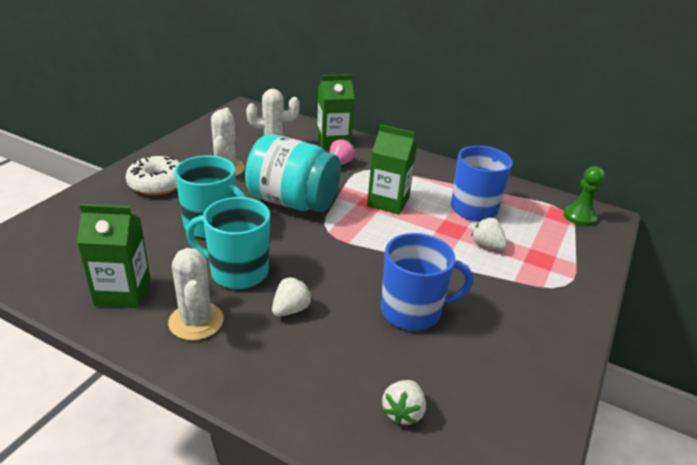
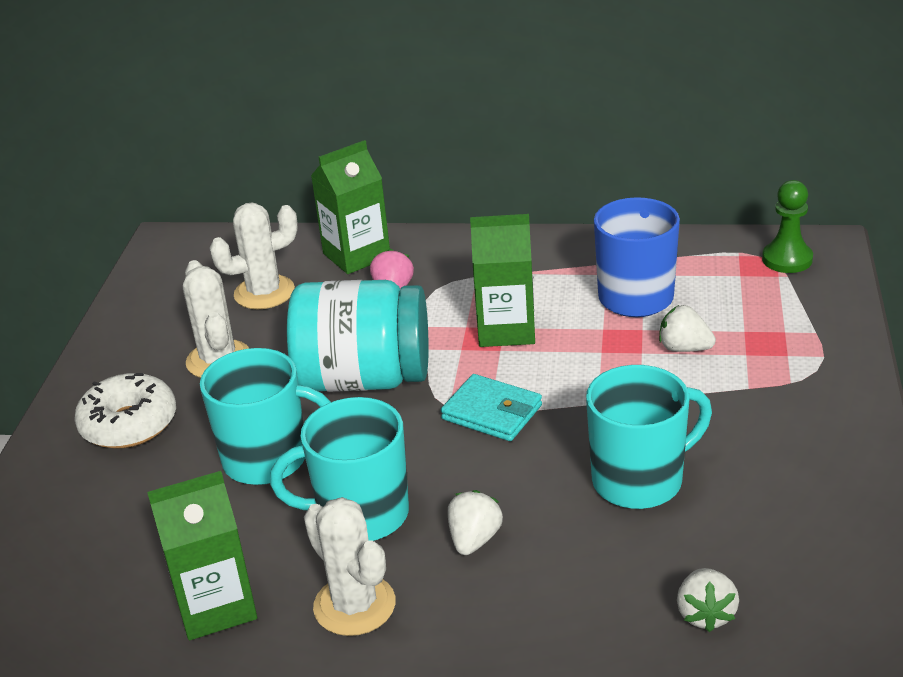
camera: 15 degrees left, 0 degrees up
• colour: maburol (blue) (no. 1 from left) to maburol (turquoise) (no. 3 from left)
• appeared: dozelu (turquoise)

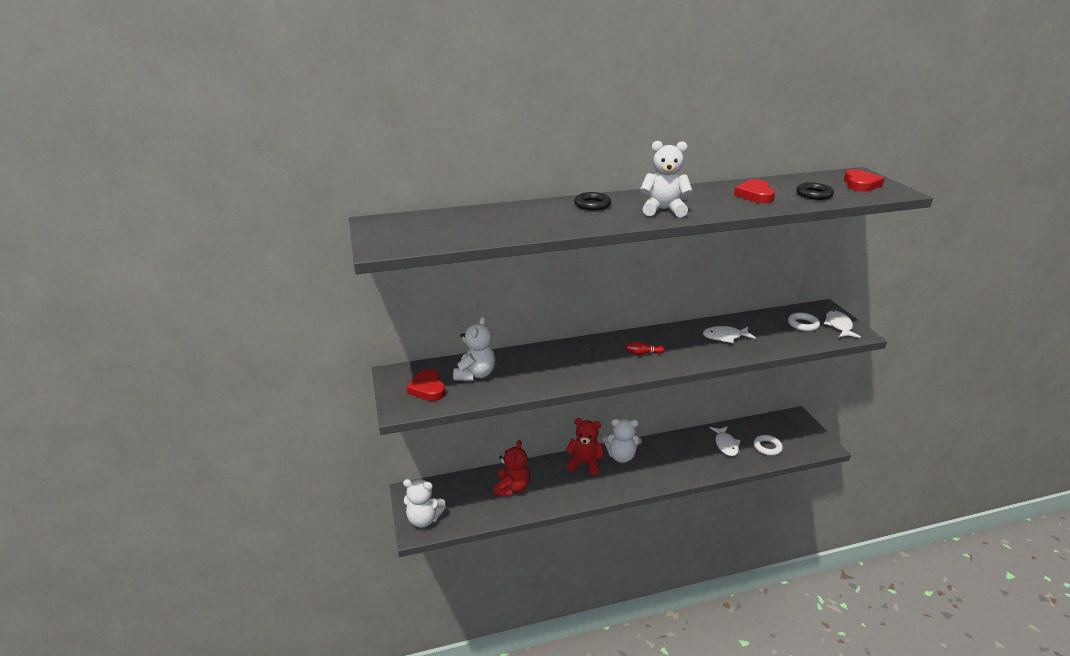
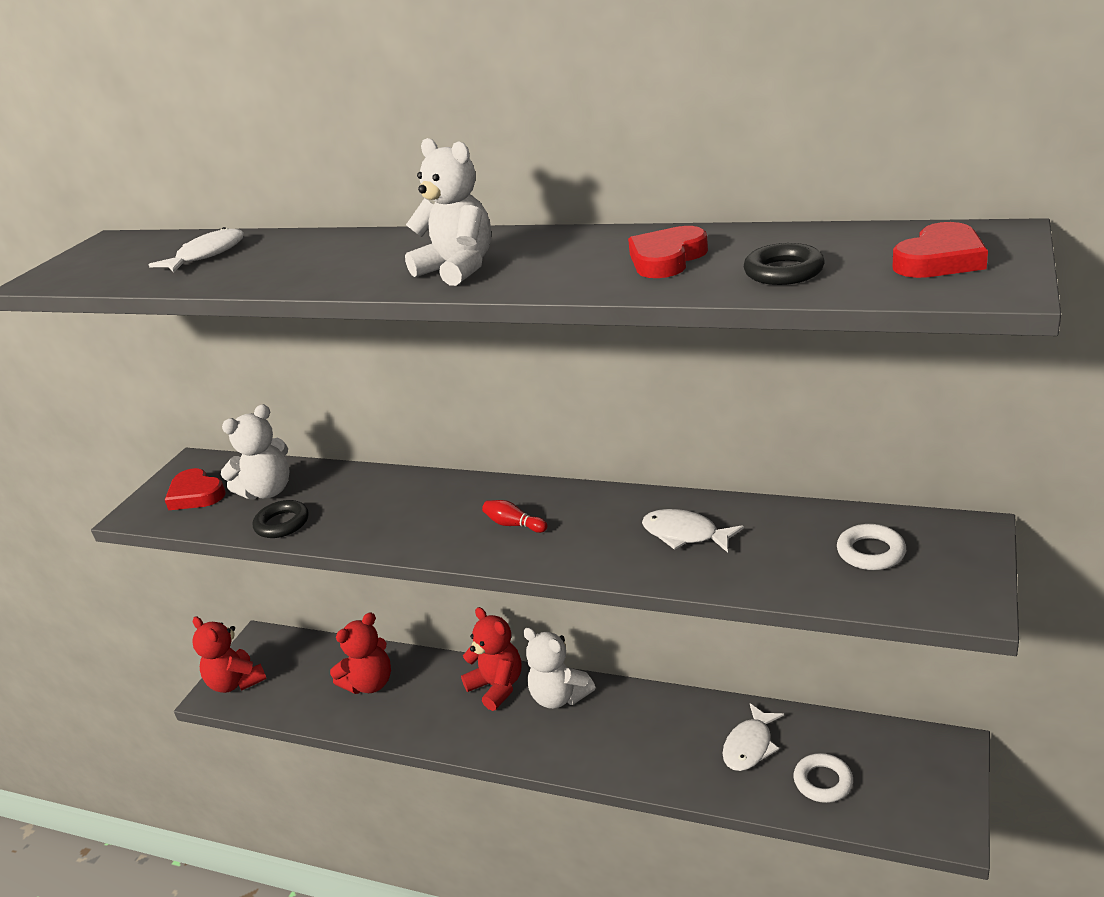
camera: 40 degrees right, 0 degrees up
• colour: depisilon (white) (no. 1 from left) to depisilon (red) (no. 1 from left)
• spun: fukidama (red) (no. 1 from left) 60 degrees counterclockwise
• relocated: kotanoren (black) (no. 1 from left)
• relocated: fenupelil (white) (no. 3 from left in the first image) to fenupelil (white) (no. 1 from left)

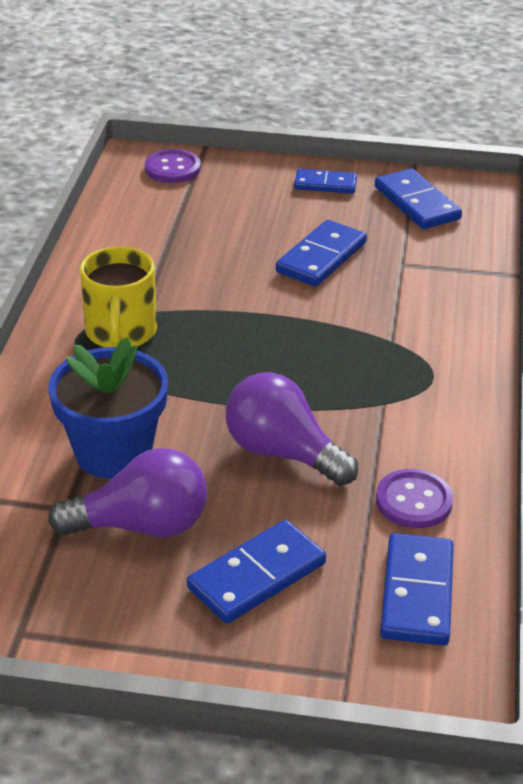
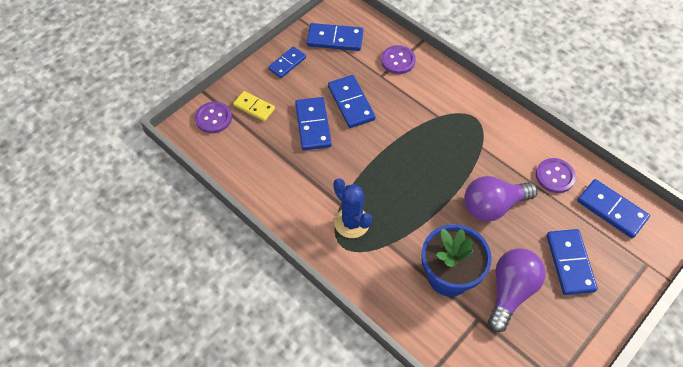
camera: 55 degrees left, 20 degrees up
• exchanged: maburol (yellow) to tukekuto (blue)
• appeared: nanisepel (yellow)
• appeared: nanisepel (blue) (no. 2 from left)
• appeared: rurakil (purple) (no. 2 from left)

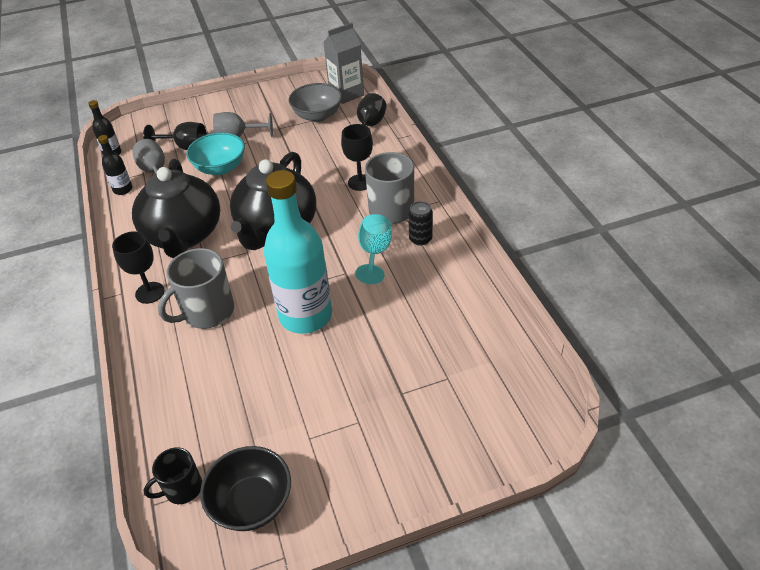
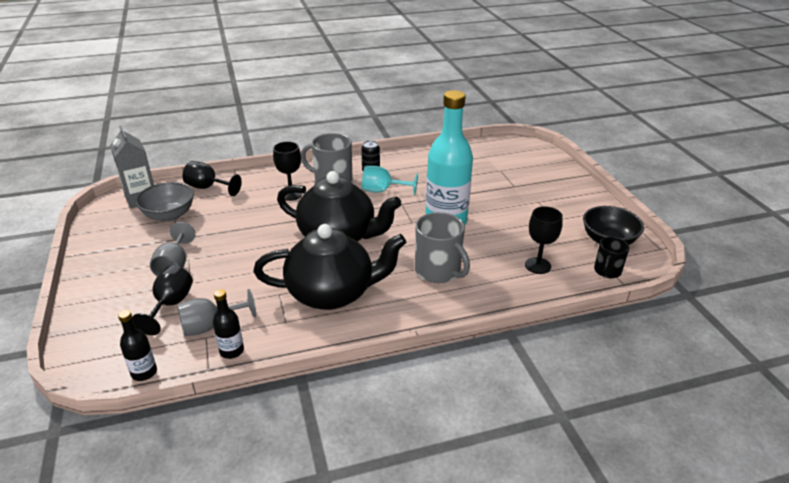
camera: 90 degrees left, 10 degrees down
• relocated: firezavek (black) (no. 1 from left in the first image) to firezavek (black) (no. 4 from left)
• spun: maburol (black) 60 degrees clockwise
• missing: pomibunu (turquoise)

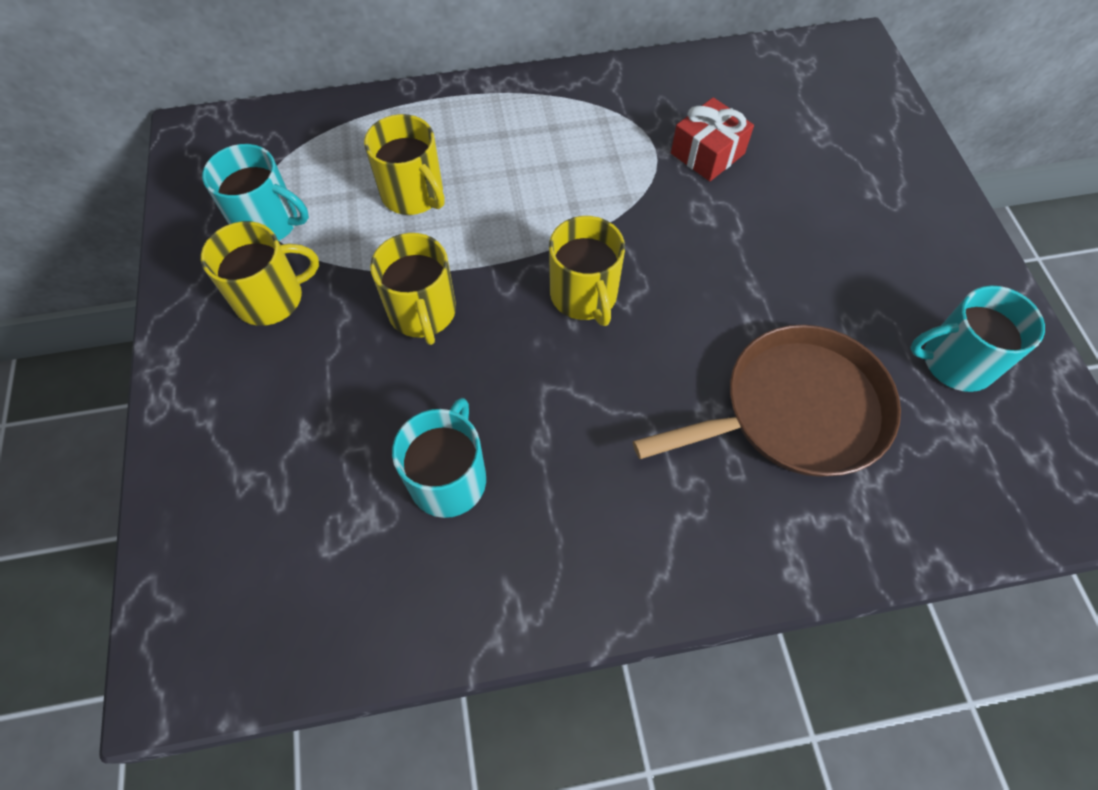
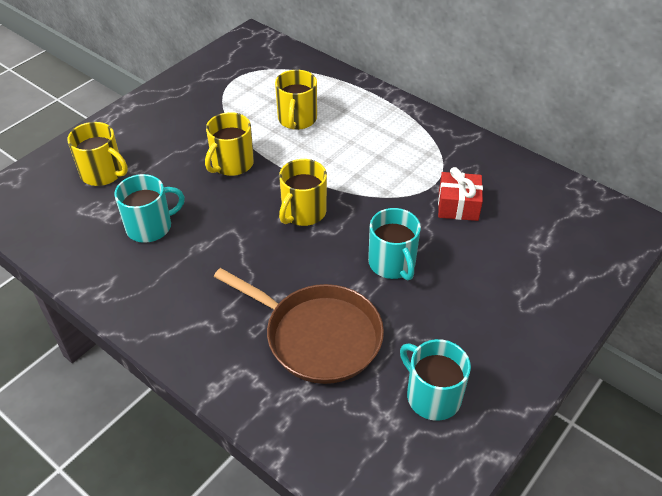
camera: 50 degrees right, 15 degrees down
• relocated: maburol (yellow) (no. 1 from left)
• relocated: maburol (turquoise) (no. 1 from left in the first image) to maburol (turquoise) (no. 2 from left)

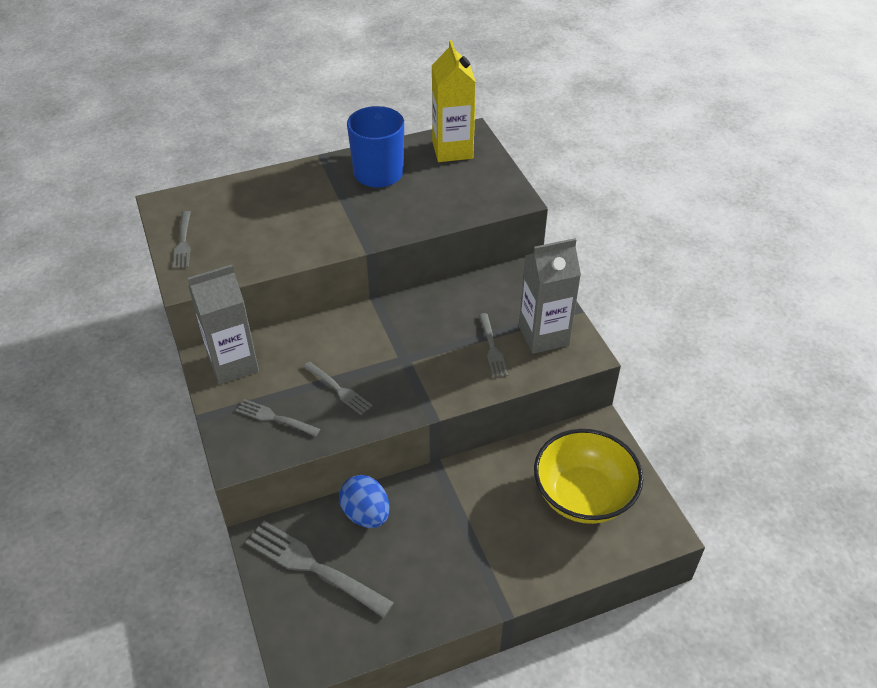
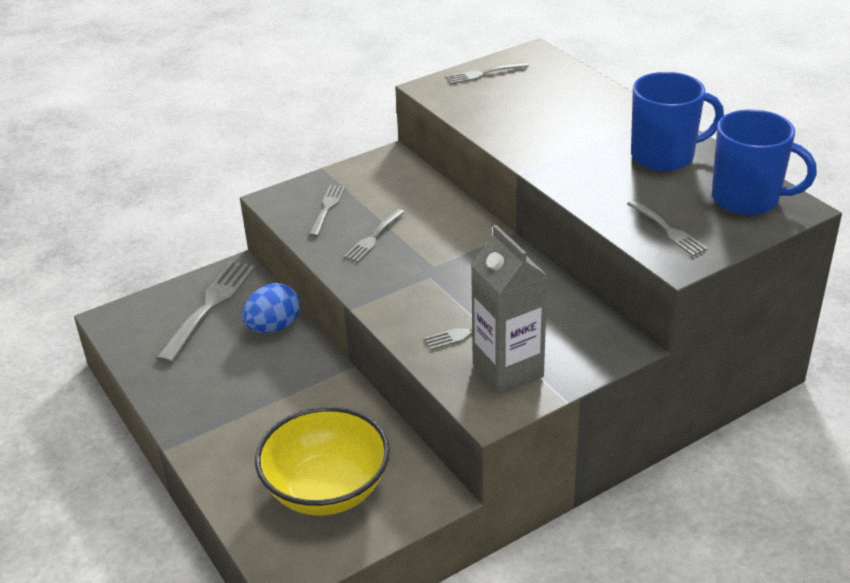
camera: 80 degrees right, 10 degrees down
• missing: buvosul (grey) (no. 1 from left)
• exchanged: buvosul (yellow) to maburol (blue) (no. 2 from left)
• appeared: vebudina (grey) (no. 6 from left)

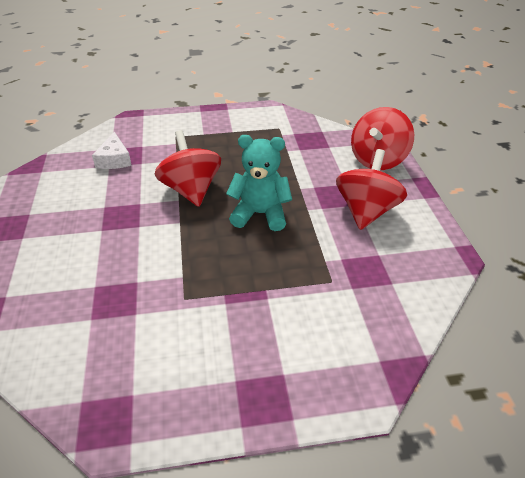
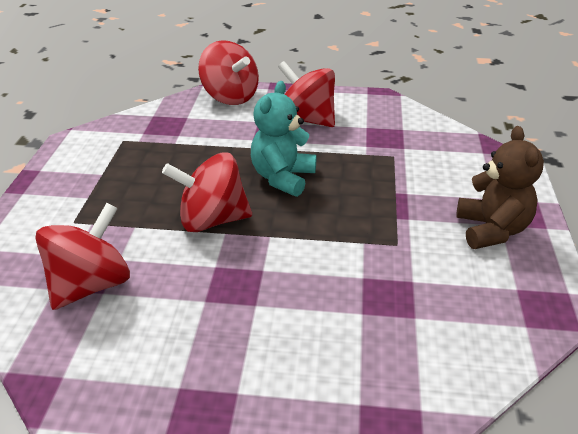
camera: 75 degrees left, 5 degrees down
• exchanged: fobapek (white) to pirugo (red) (no. 1 from left)
• appeared: depisilon (brown)

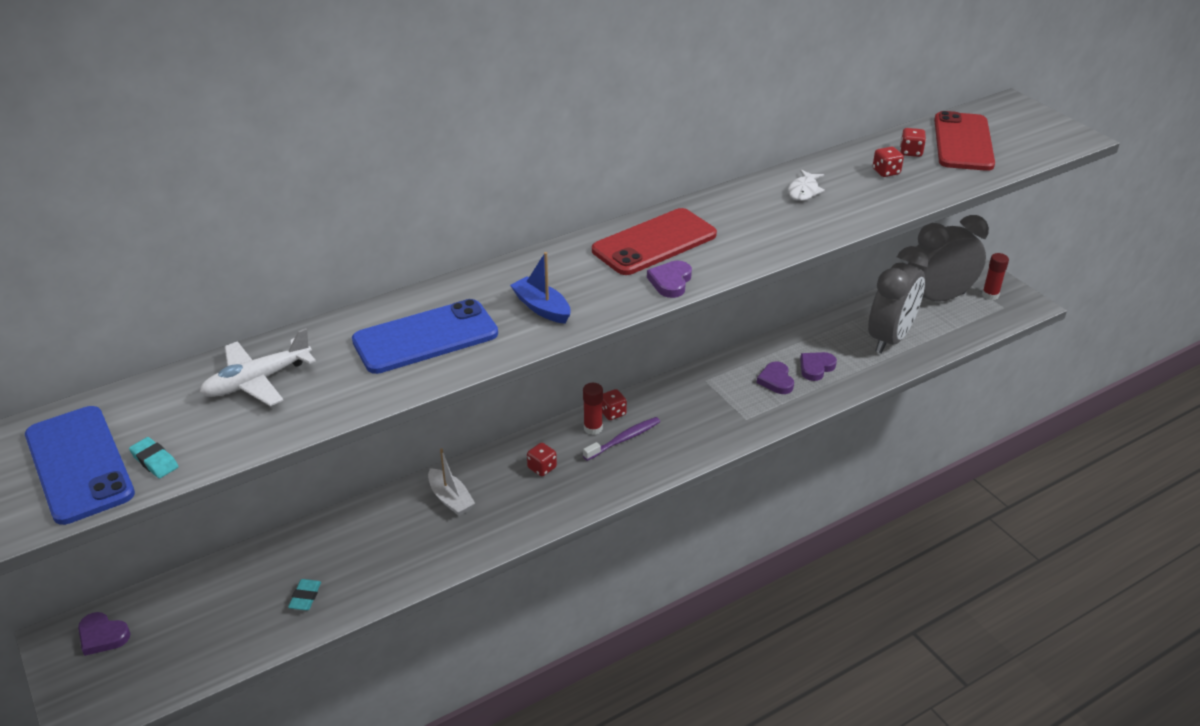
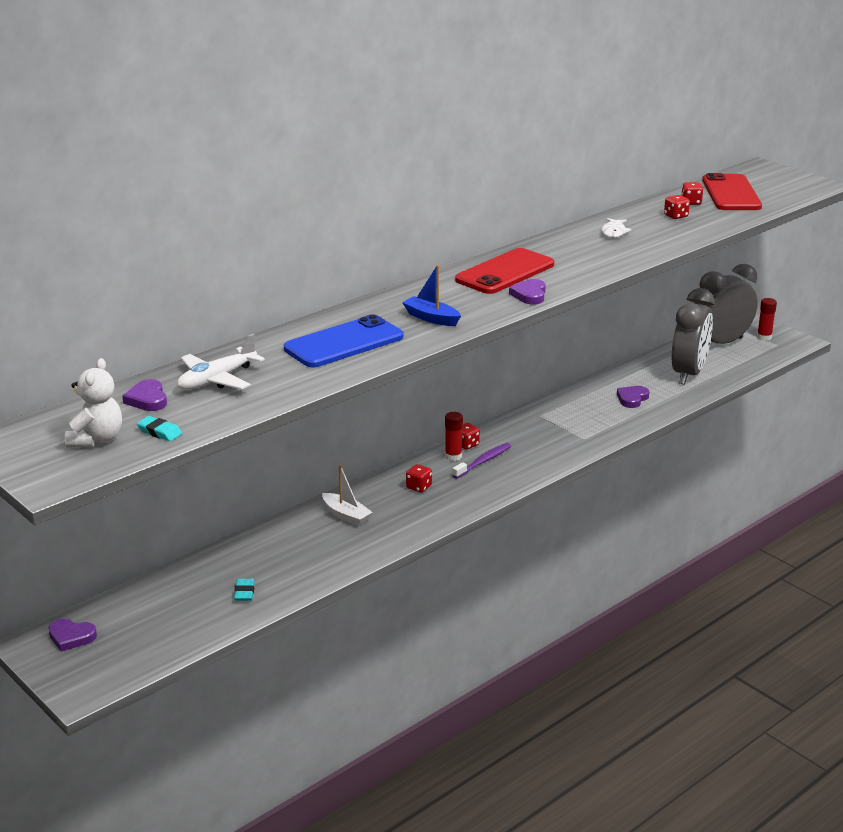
camera: 10 degrees left, 10 degrees down
• exchanged: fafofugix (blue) (no. 1 from left) to depisilon (white)
• relocated: fukidama (purple) (no. 3 from left in the first image) to fukidama (purple) (no. 2 from left)

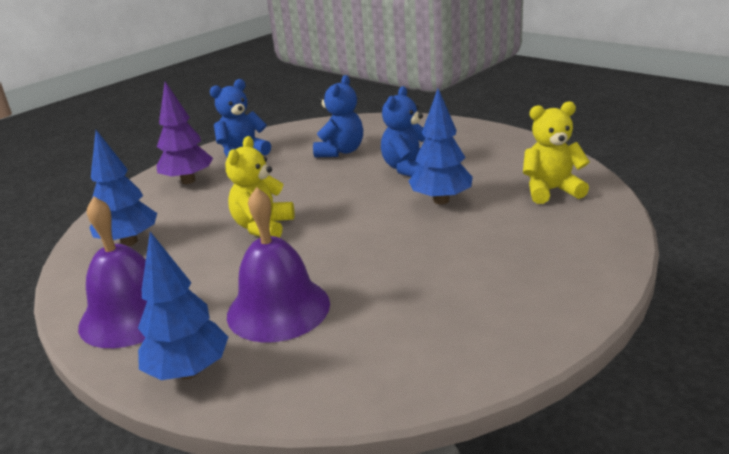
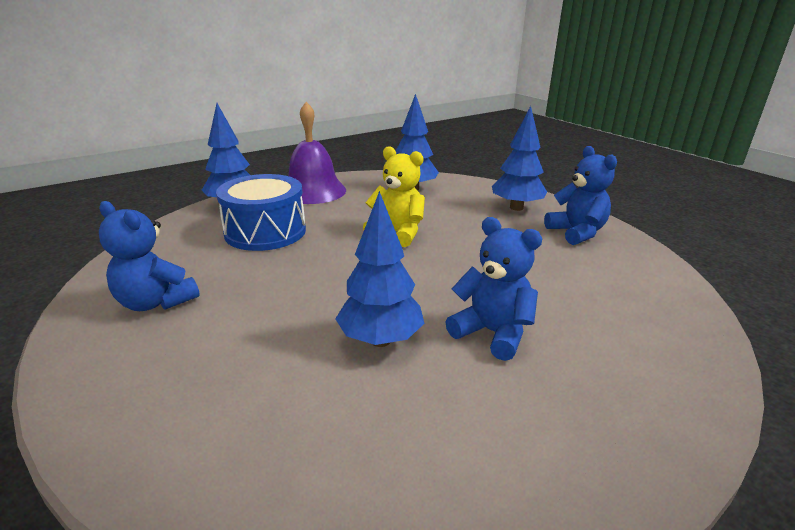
camera: 100 degrees right, 0 degrees up
• colour: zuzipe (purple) to zuzipe (blue) (no. 4 from left)
• exchanged: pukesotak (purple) (no. 2 from left) to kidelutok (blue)
• relocated: depisilon (blue) (no. 2 from left in the first image) to depisilon (blue) (no. 1 from left)
• missing: depisilon (yellow) (no. 2 from left)

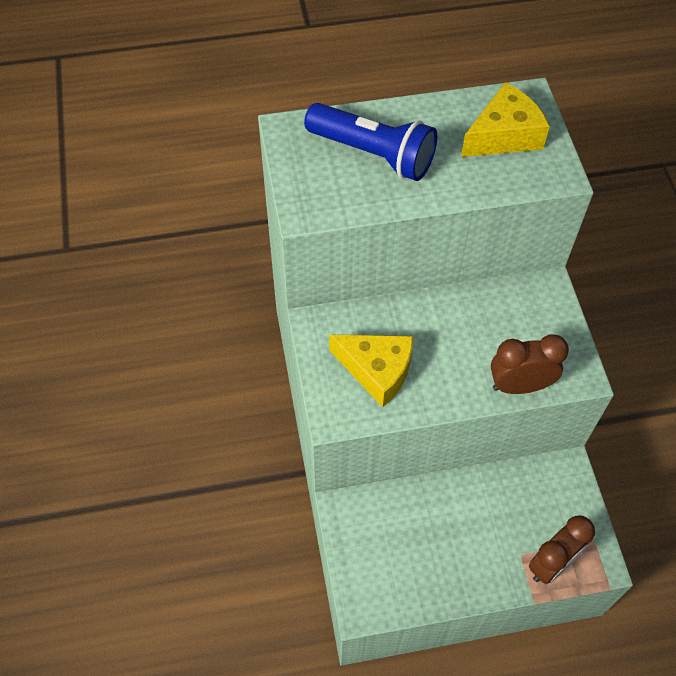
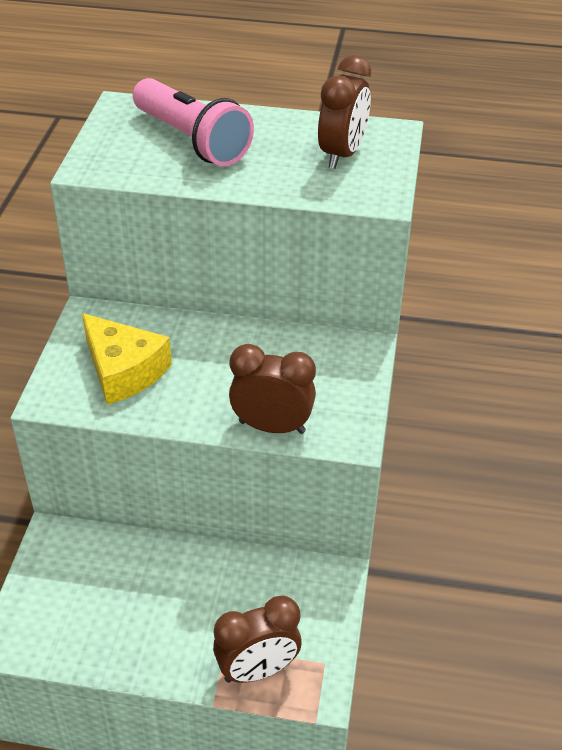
camera: 20 degrees right, 15 degrees down
• colour: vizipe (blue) to vizipe (pink)
• exchanged: fobapek (yellow) (no. 2 from left) to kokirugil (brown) (no. 3 from left)

